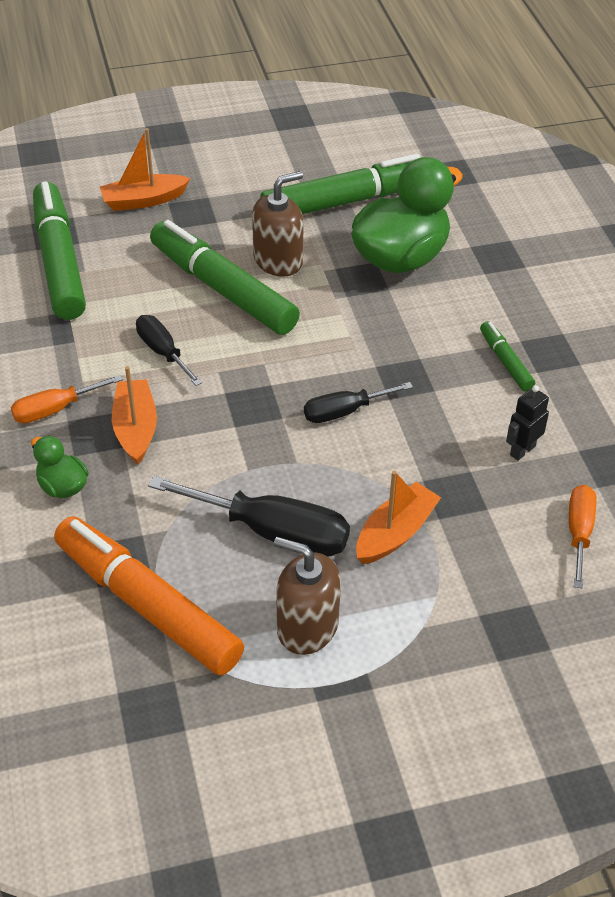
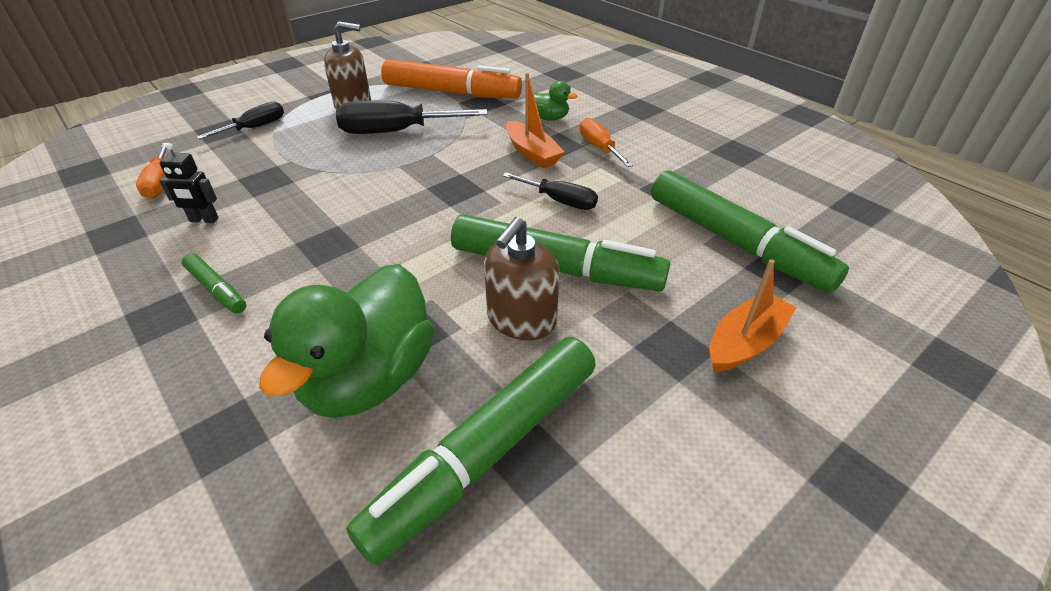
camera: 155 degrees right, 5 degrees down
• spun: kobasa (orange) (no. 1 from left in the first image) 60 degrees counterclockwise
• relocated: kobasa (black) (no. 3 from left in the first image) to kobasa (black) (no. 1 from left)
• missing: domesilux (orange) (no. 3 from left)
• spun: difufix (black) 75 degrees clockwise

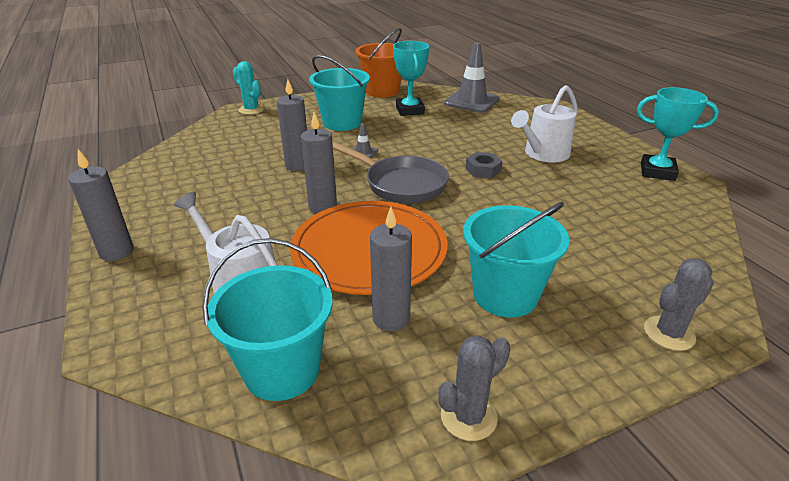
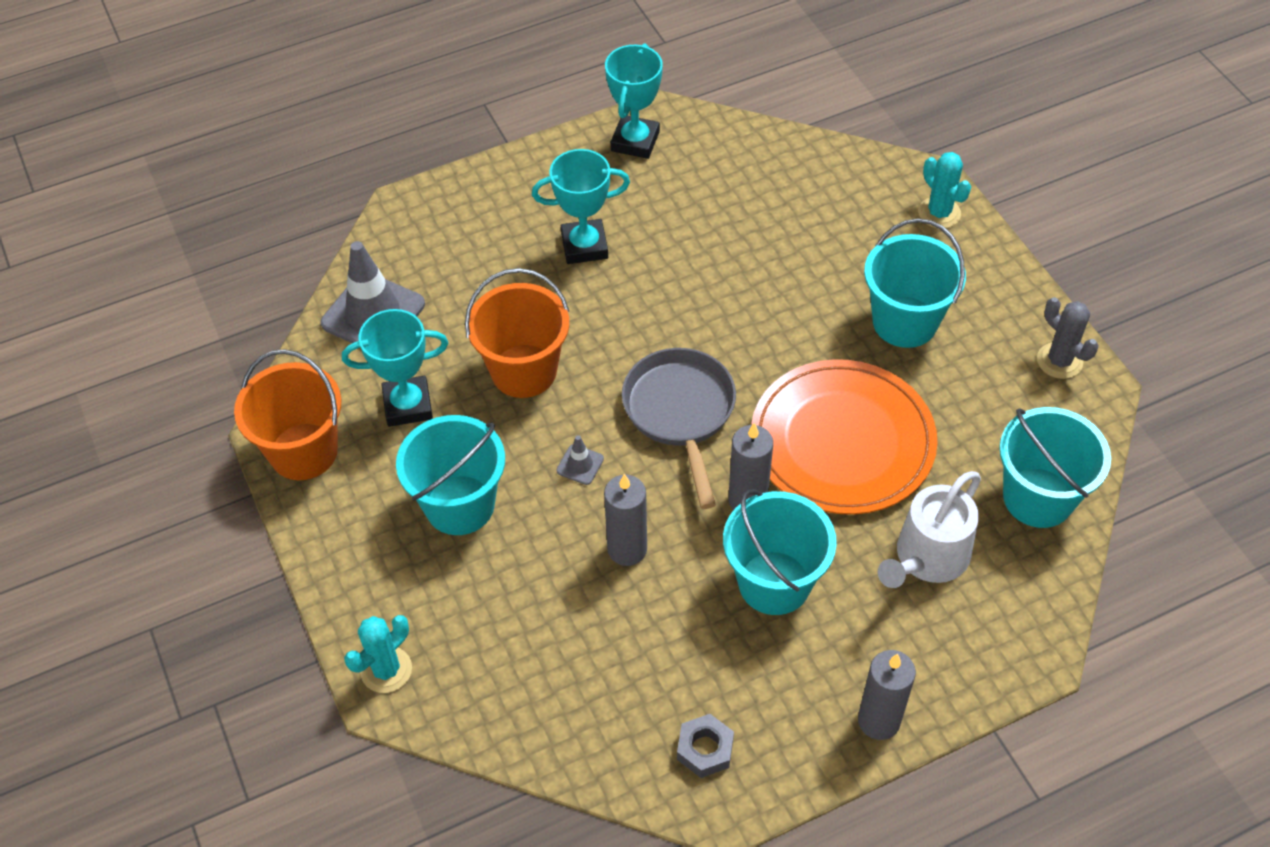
camera: 90 degrees left, 20 degrees up
• spun: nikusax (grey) 45 degrees counterclockwise
• missing: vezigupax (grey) (no. 4 from left)
• relocated: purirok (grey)
• exchanged: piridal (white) (no. 2 from left) to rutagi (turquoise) (no. 2 from left)
• colour: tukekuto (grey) (no. 2 from left) to tukekuto (turquoise) (no. 2 from left)
• appeared: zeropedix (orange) (no. 2 from left)
• appeared: zeropedix (turquoise) (no. 2 from left)

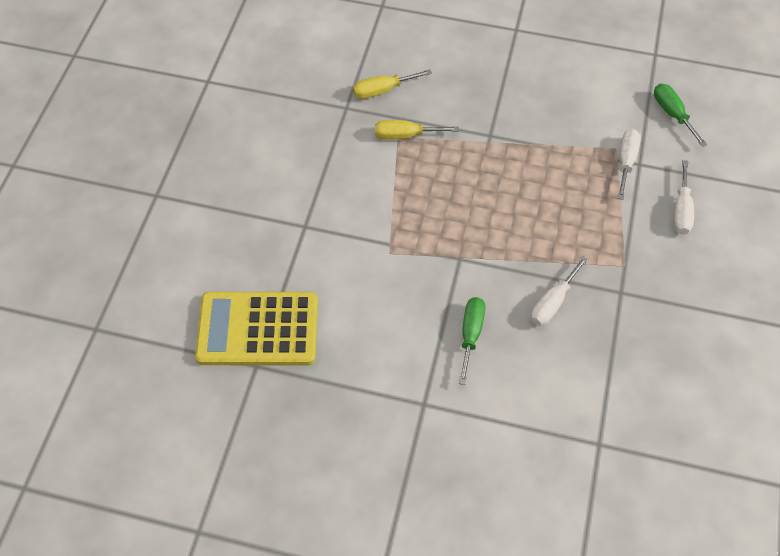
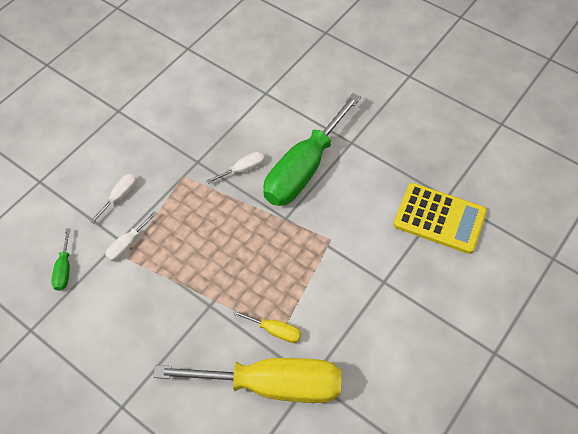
camera: 155 degrees left, 0 degrees up
• size: kobasa (yellow) (no. 1 from left) x2.45
• size: kobasa (green) (no. 1 from left in the first image) x2.45

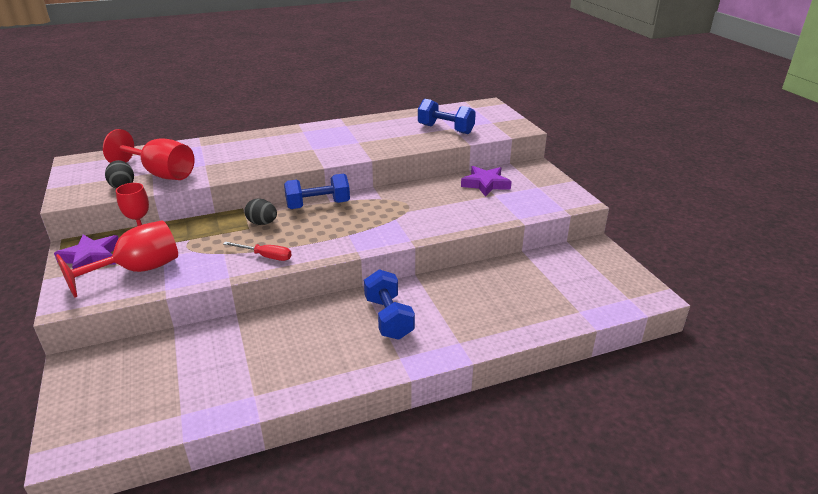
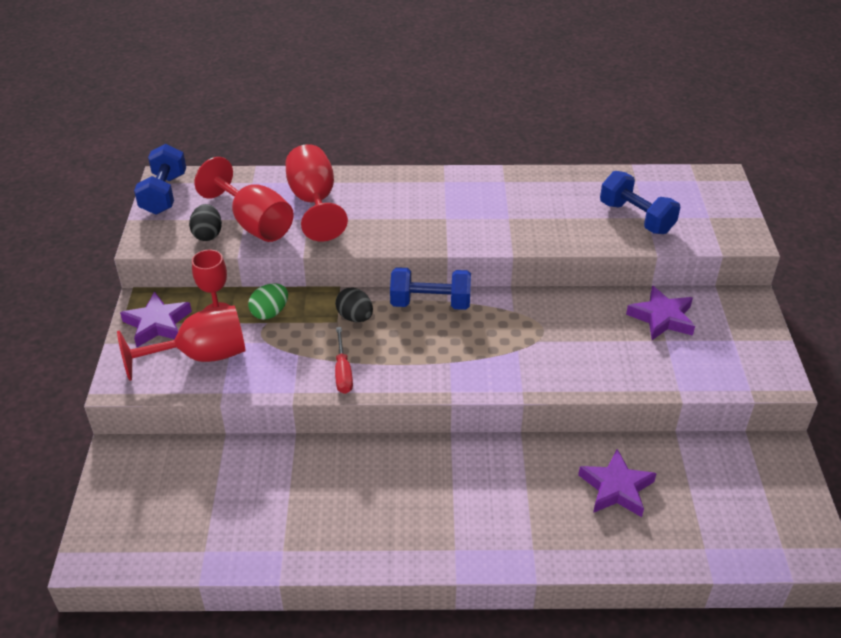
camera: 20 degrees right, 10 degrees up
• spun: kobasa (red) 45 degrees clockwise
• relocated: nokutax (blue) (no. 2 from left in the first image) to nokutax (blue) (no. 1 from left)
• appeared: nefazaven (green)
• appeared: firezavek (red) (no. 4 from left)
• appeared: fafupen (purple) (no. 2 from left)

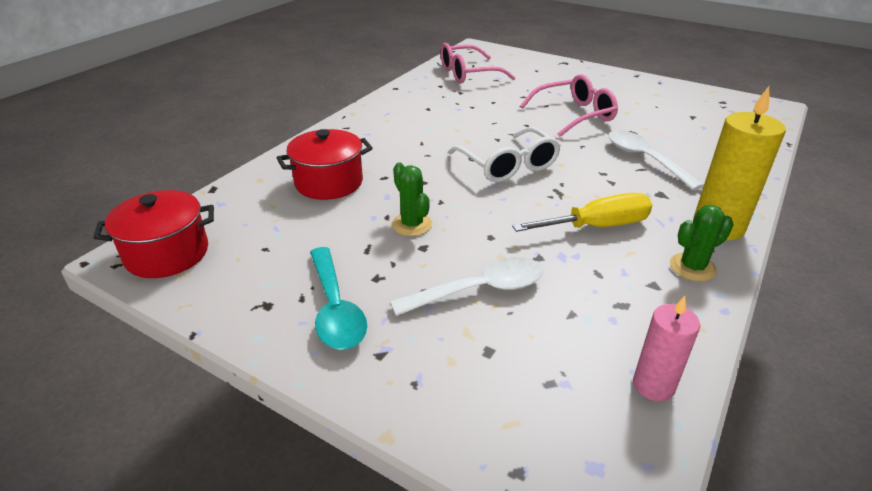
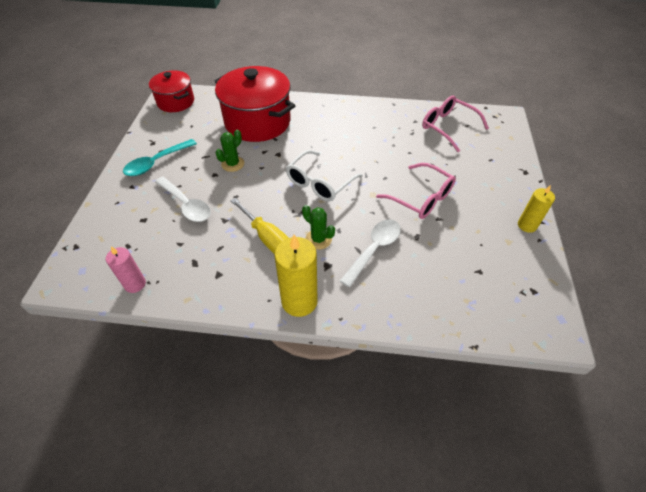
camera: 65 degrees right, 15 degrees up
• size: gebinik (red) (no. 2 from left) x1.69
• relocated: tukekuto (green) (no. 2 from left)
• appeared: vezigupax (yellow) (no. 2 from left)

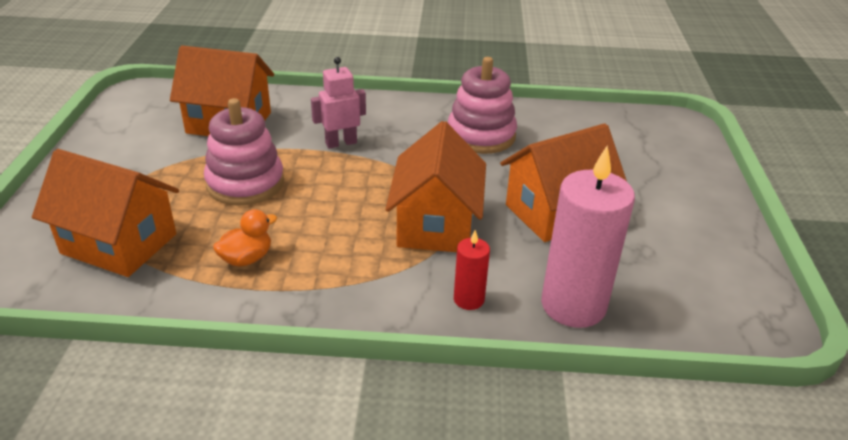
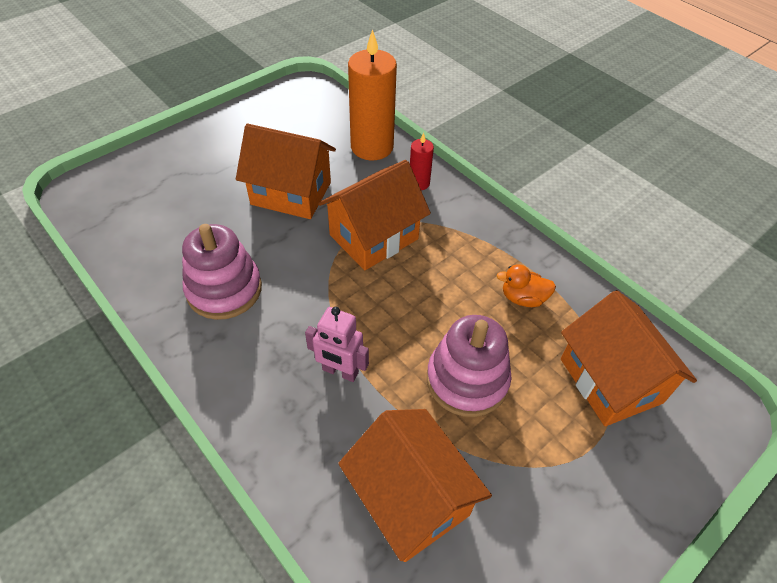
camera: 135 degrees left, 15 degrees up
• colour: vezigupax (pink) to vezigupax (orange)

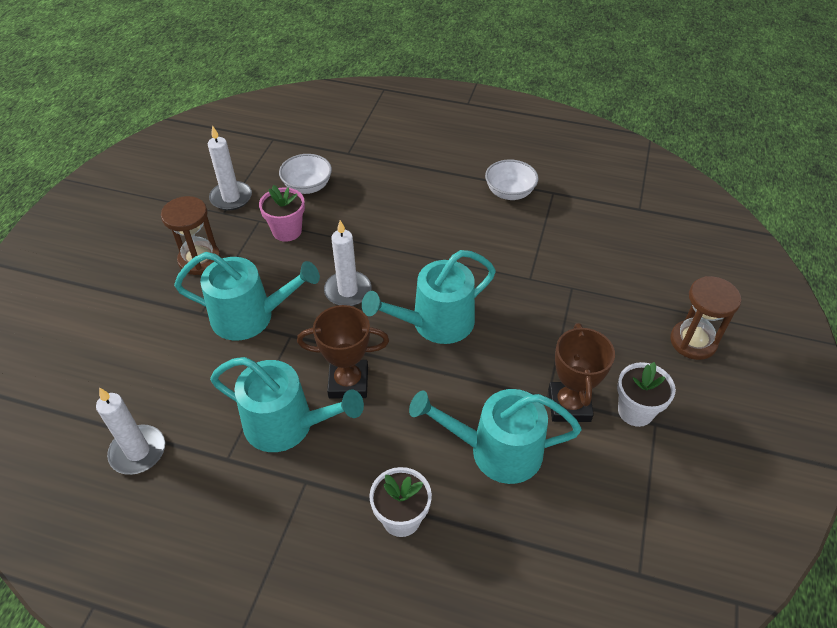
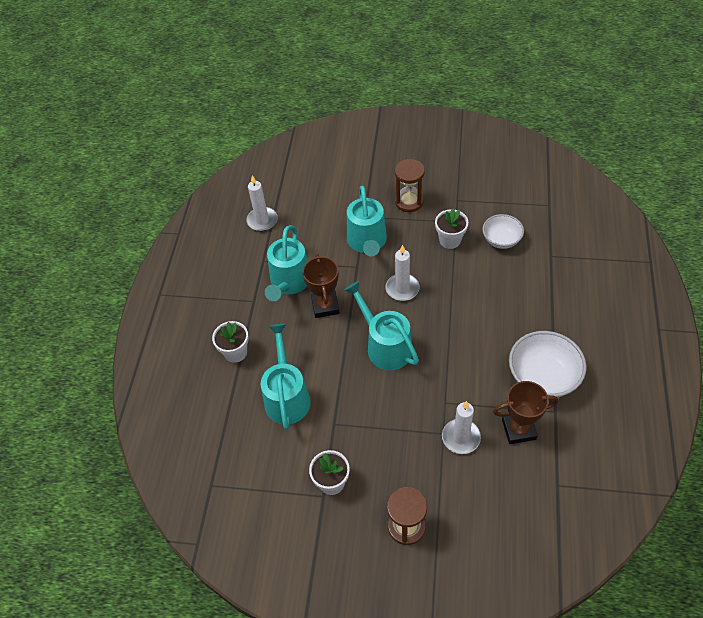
camera: 85 degrees right, 5 degrees up
• relocated: vezigupax (white) (no. 2 from left in the first image) to vezigupax (white) (no. 3 from left)
• colour: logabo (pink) to logabo (white) (no. 3 from left)
• size: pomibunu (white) (no. 2 from left) x1.61
• relocated: rutagi (brown) (no. 2 from left)

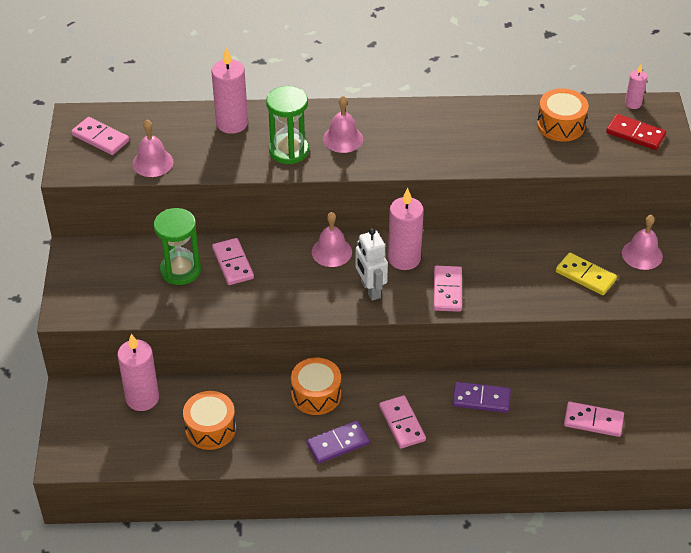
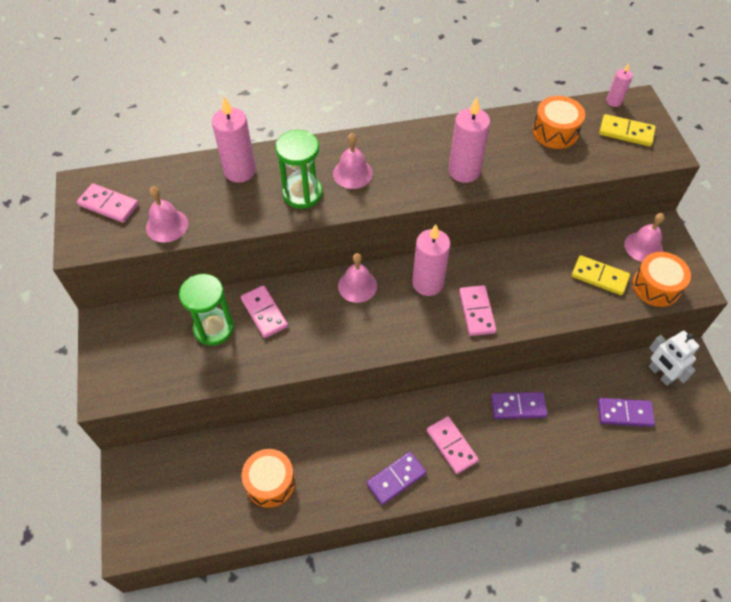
camera: 10 degrees left, 10 degrees up
• relocated: vezigupax (pink) (no. 1 from left in the first image) to vezigupax (pink) (no. 3 from left)
• relocated: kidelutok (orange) (no. 2 from left in the first image) to kidelutok (orange) (no. 3 from left)
• relocated: difufix (white)
• colour: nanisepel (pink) (no. 5 from left) to nanisepel (purple) (no. 3 from left)
• colour: nanisepel (red) to nanisepel (yellow) (no. 2 from left)

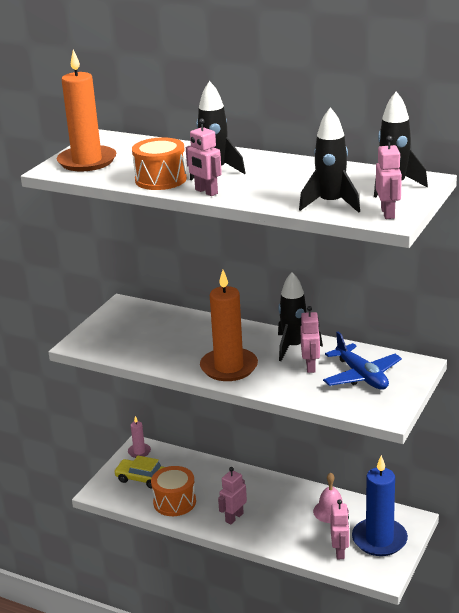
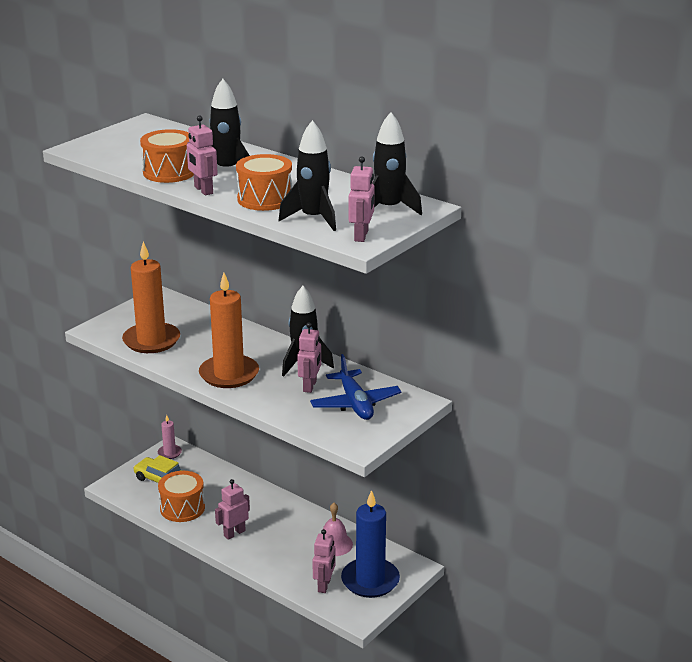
camera: 10 degrees right, 0 degrees up
• relocated: vezigupax (orange) (no. 1 from left)
• appeared: kidelutok (orange) (no. 3 from left)

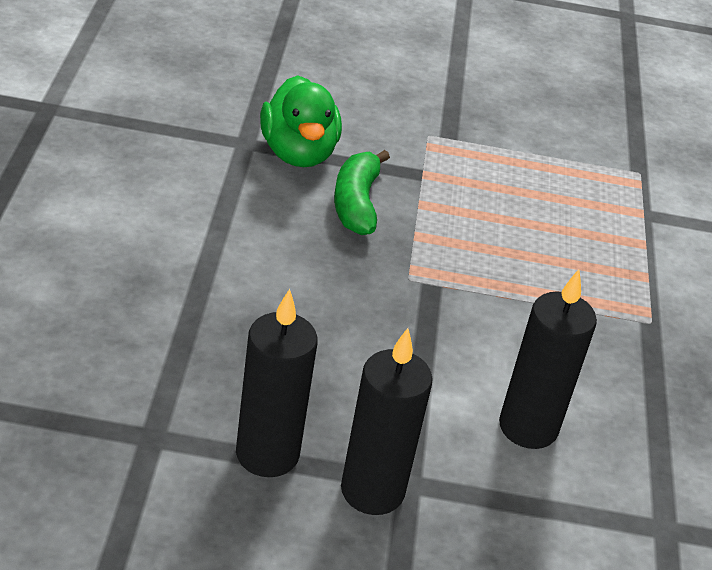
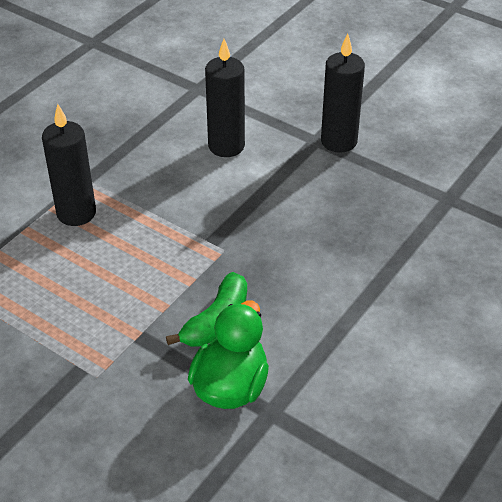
camera: 145 degrees left, 5 degrees up
• relocated: vezigupax (black) (no. 1 from left)

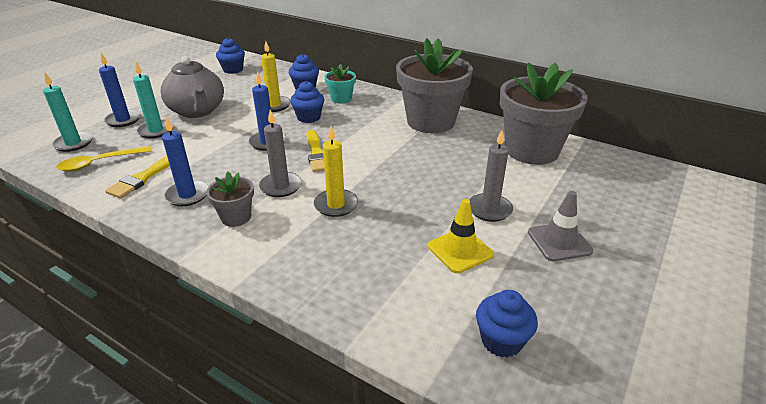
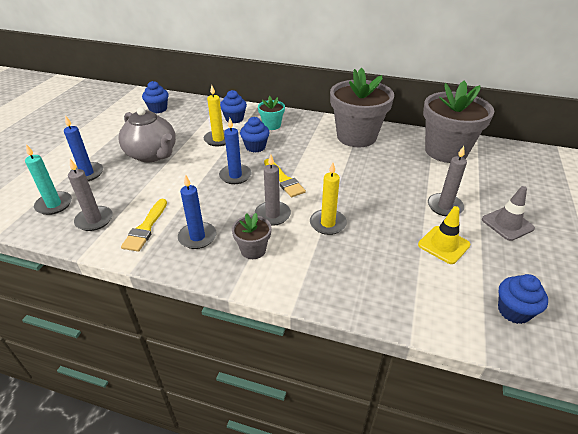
camera: 15 degrees left, 5 degrees up
• exchanged: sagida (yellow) to vezigupax (grey) (no. 1 from left)
• missing: vezigupax (turquoise) (no. 2 from left)

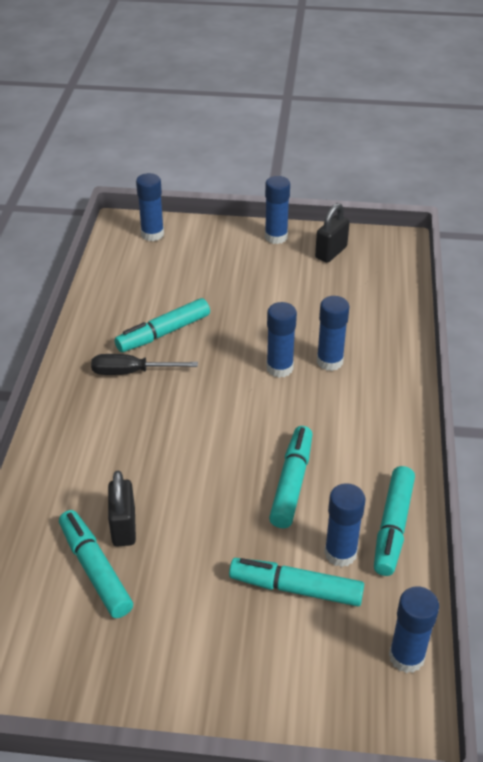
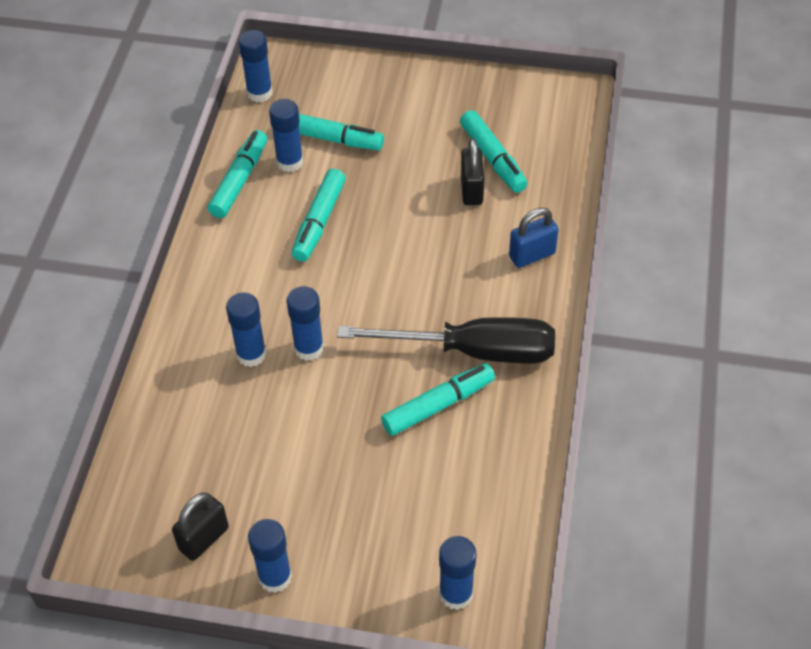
camera: 175 degrees left, 10 degrees up
• size: kobasa (black) x1.83
• appeared: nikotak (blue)

